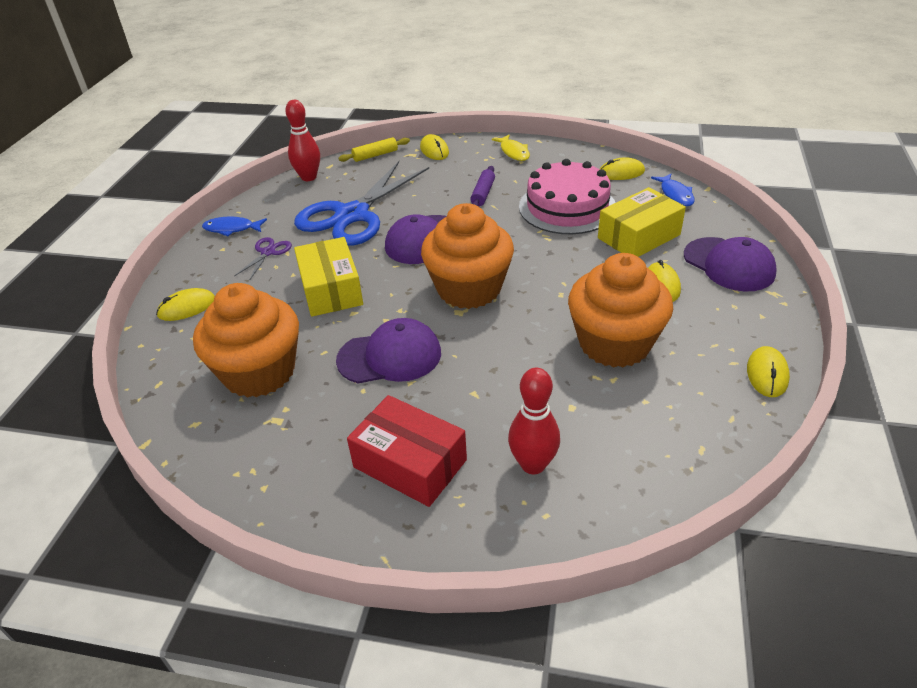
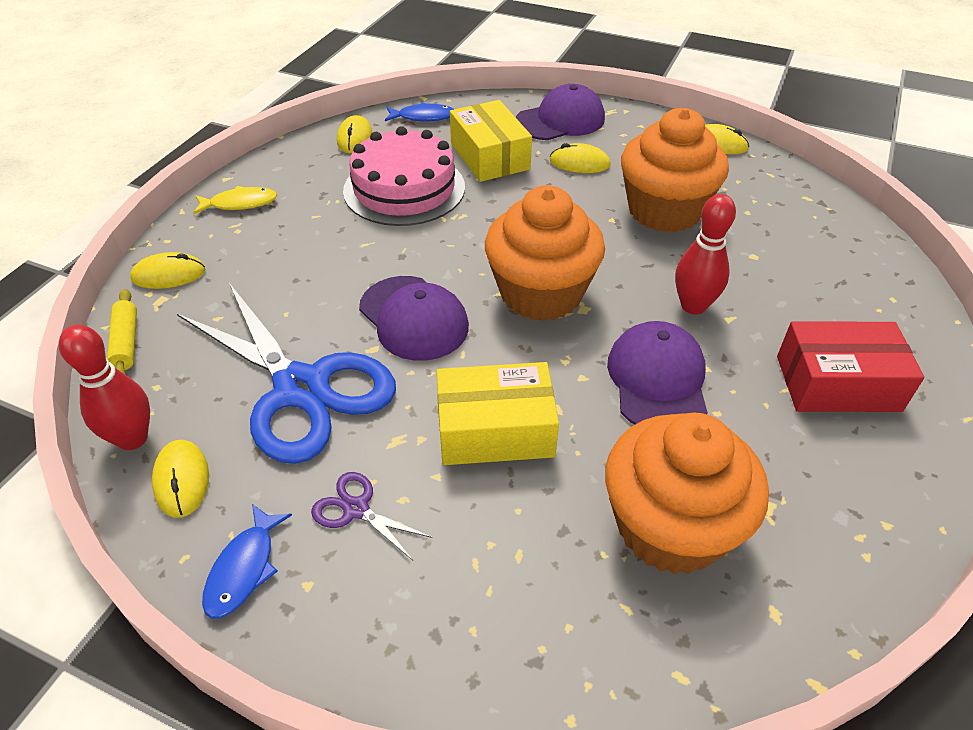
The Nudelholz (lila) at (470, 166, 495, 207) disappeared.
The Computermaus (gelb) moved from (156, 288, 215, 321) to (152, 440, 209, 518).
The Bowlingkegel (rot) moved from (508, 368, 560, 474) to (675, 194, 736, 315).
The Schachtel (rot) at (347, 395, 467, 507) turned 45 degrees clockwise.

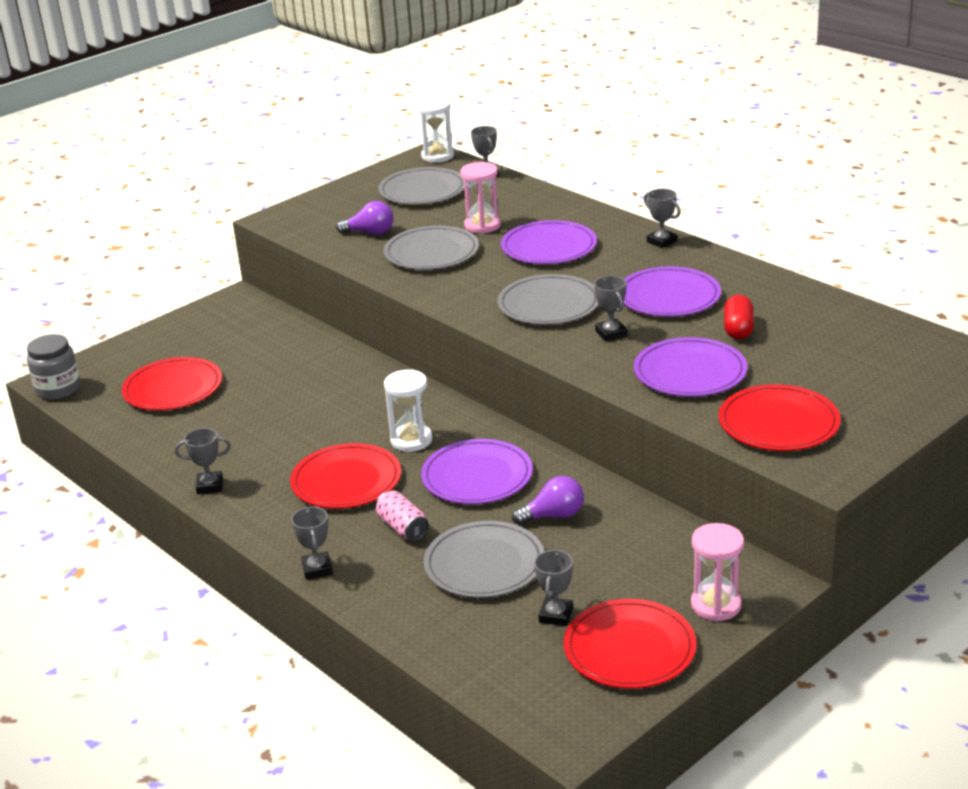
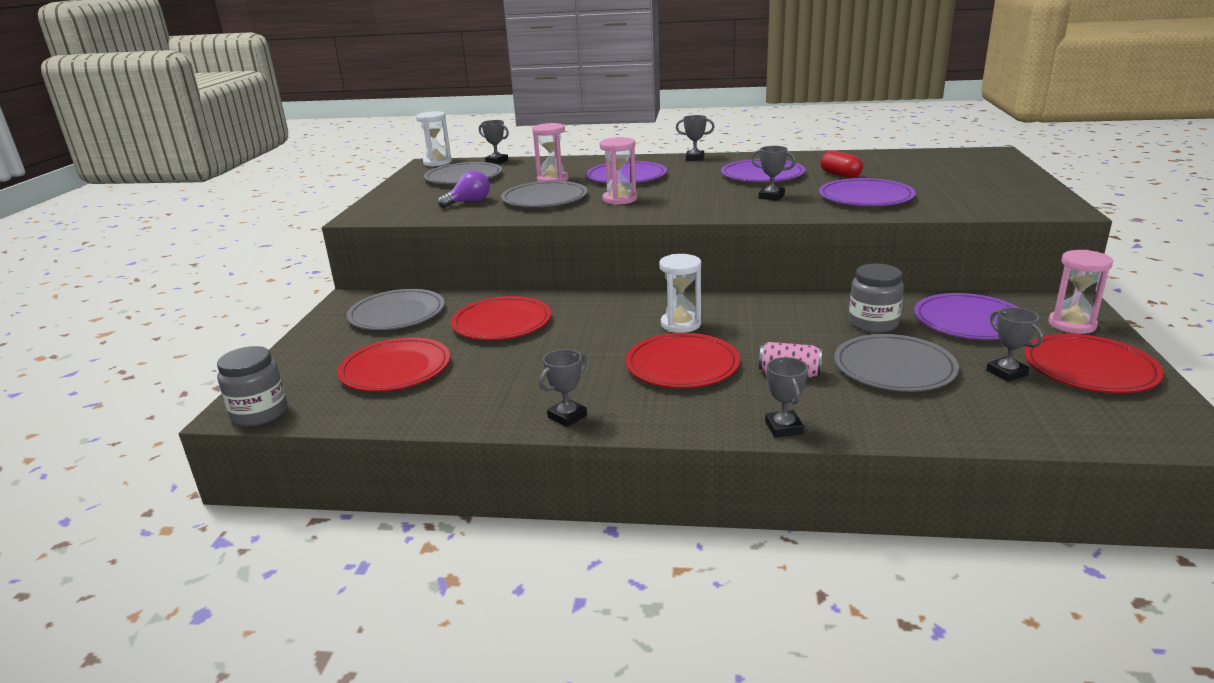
The Teller (grau) moved from (497, 274, 598, 325) to (347, 289, 445, 330).
The Teller (rot) moved from (719, 384, 841, 451) to (451, 296, 551, 340).
The Teller (lila) moved from (421, 439, 533, 504) to (914, 293, 1019, 340).
The Glühbirne (lila) at (512, 476, 584, 525) was replaced by the Einmachglas (grau) at (849, 264, 904, 333).
The Pokal (grau) at (291, 507, 333, 579) turned 45 degrees clockwise.
The Sanduhr (rosa) at (599, 137, 637, 205) appeared.

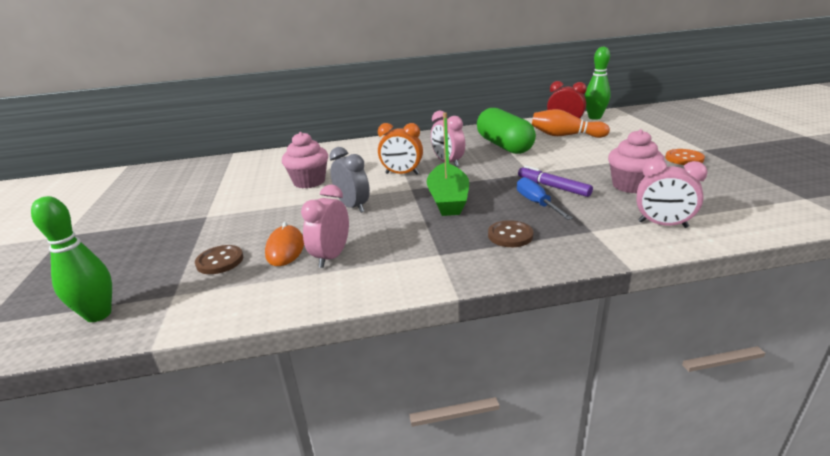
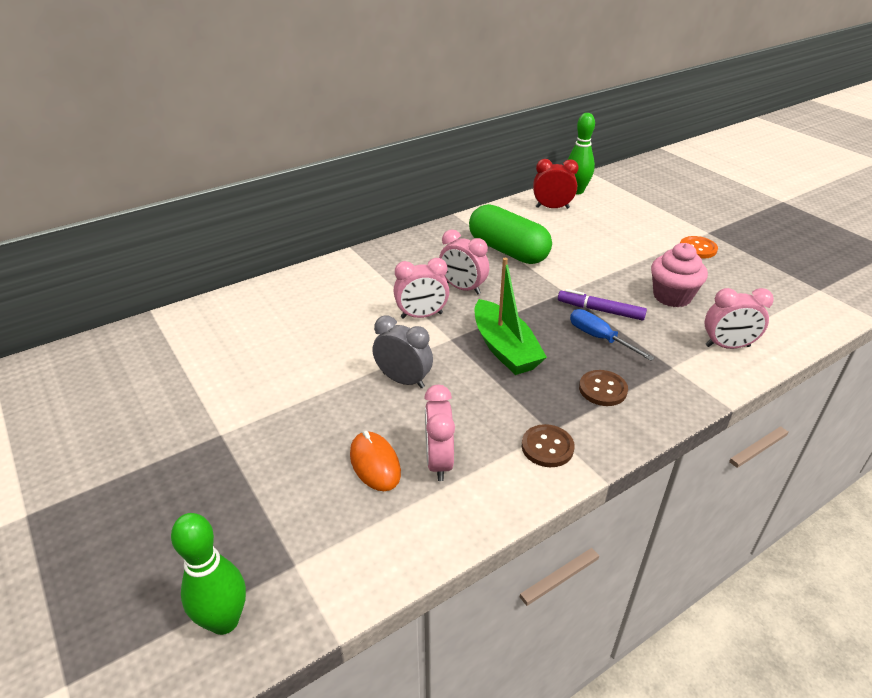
The Bowlingkegel (orange) at (532, 109, 610, 138) disappeared.
The Wecker (orange) at (378, 123, 423, 174) became the Wecker (rosa) at (394, 258, 449, 319).
The Muffin (rosa) at (282, 132, 328, 188) disappeared.
The Knopf (braun) moved from (195, 245, 243, 274) to (522, 424, 575, 467).

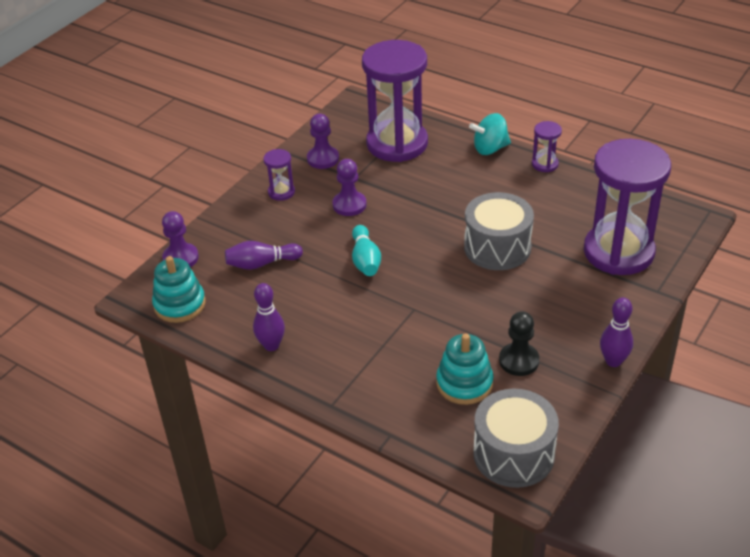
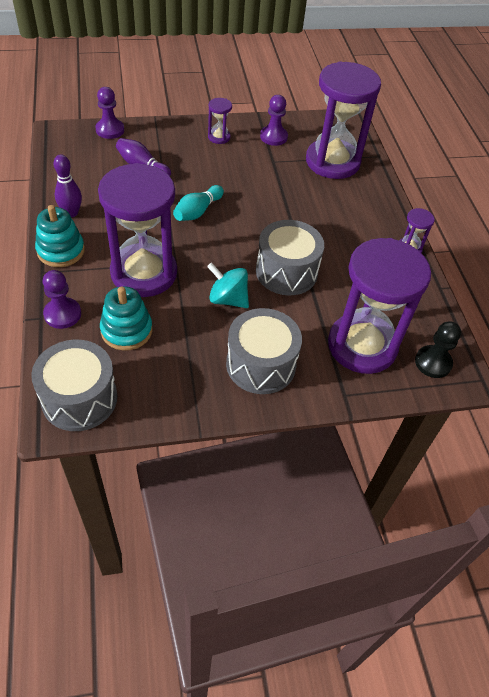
The Kreisel (türkis) moved from (469, 113, 511, 155) to (207, 262, 249, 308).
The Bauer (lila) moved from (332, 159, 367, 216) to (43, 270, 81, 329).
The Stapelspielzeug (türkis) moved from (152, 256, 206, 323) to (35, 205, 85, 267).
The Bowlingkegel (lila) at (600, 297, 633, 367) disappeared.
The Bauer (schwarz) moved from (499, 312, 539, 376) to (415, 321, 461, 378).
The Sanduhr (lila) at (98, 163, 177, 297) appeared.
The Trommel (grau) at (226, 308, 302, 394) appeared.

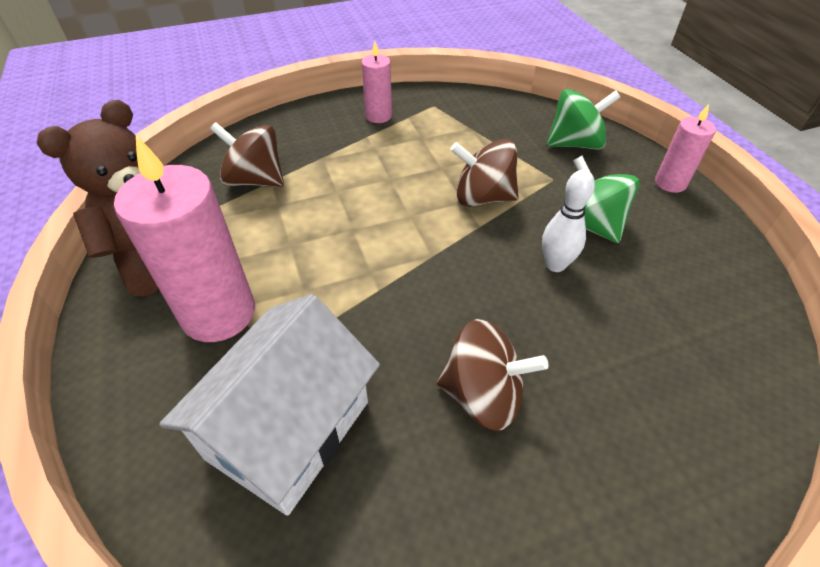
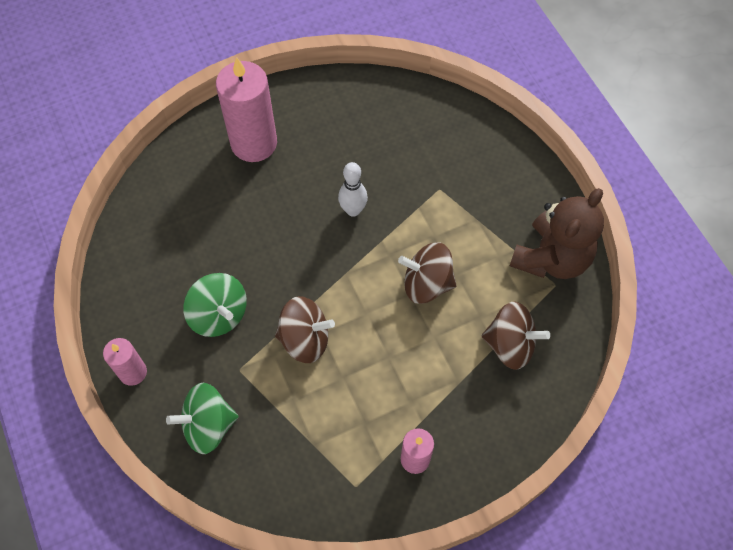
The Kerze (rosa) moved from (114, 135, 255, 342) to (216, 57, 277, 162).
The Bowlingkegel (weiß) moved from (542, 170, 595, 272) to (338, 162, 368, 217).
The Haus (weiß) at (159, 294, 380, 516) disappeared.
The Kreisel (braun) moved from (437, 319, 549, 431) to (398, 242, 457, 304).

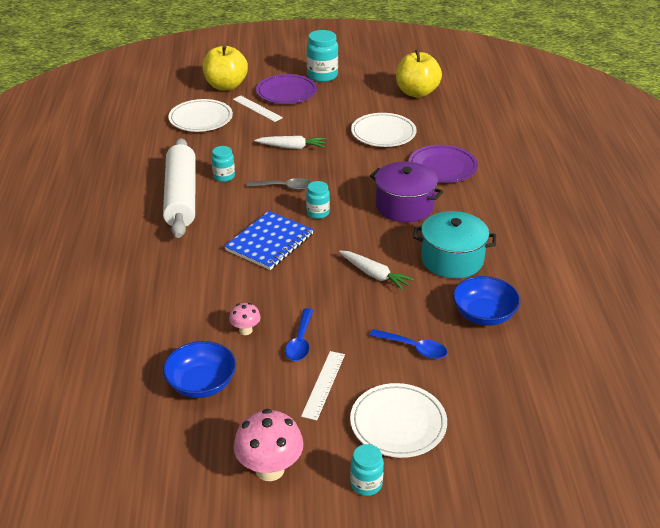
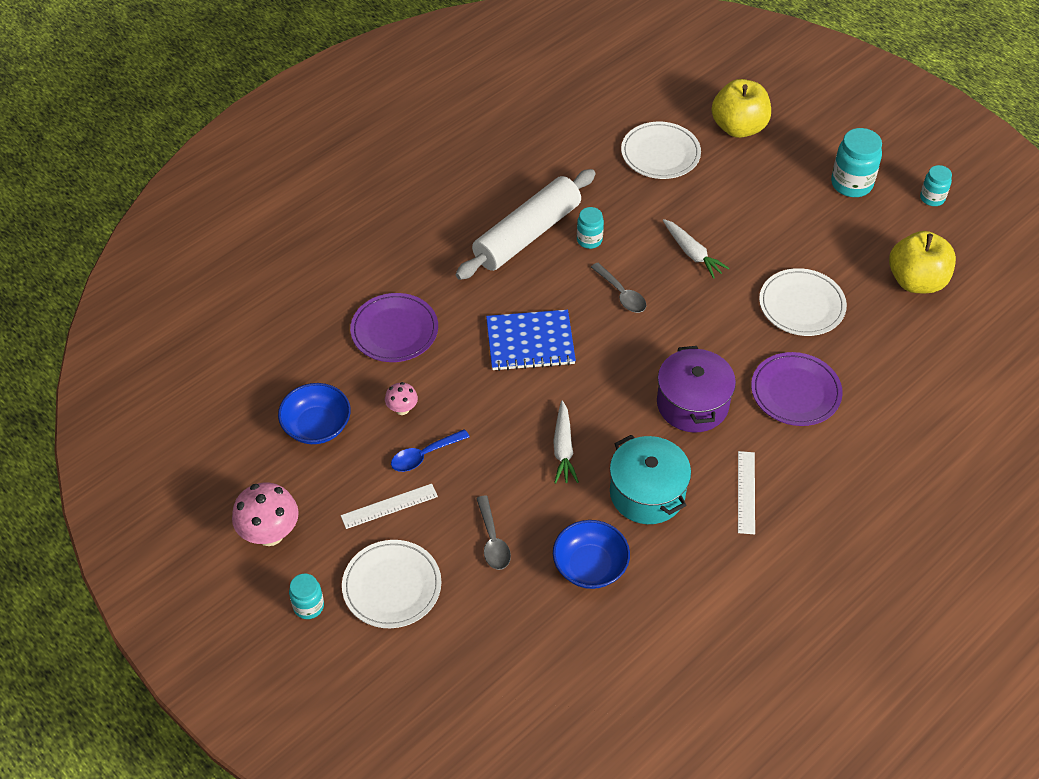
The Teller (lila) moved from (256, 74, 317, 104) to (350, 293, 438, 362).
The Lineal (weiß) moved from (233, 96, 283, 122) to (738, 451, 755, 534).
The Einmachglas (türkis) moved from (306, 181, 330, 219) to (920, 165, 952, 206).
The Löffel (blau) at (370, 329, 447, 359) became the Löffel (grau) at (476, 496, 511, 570).

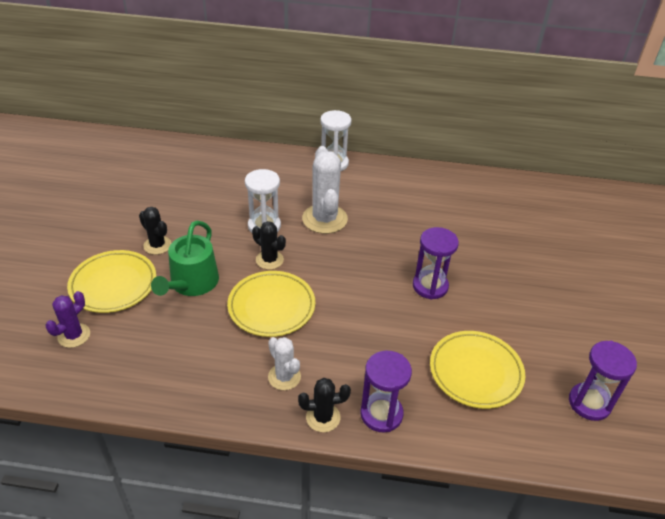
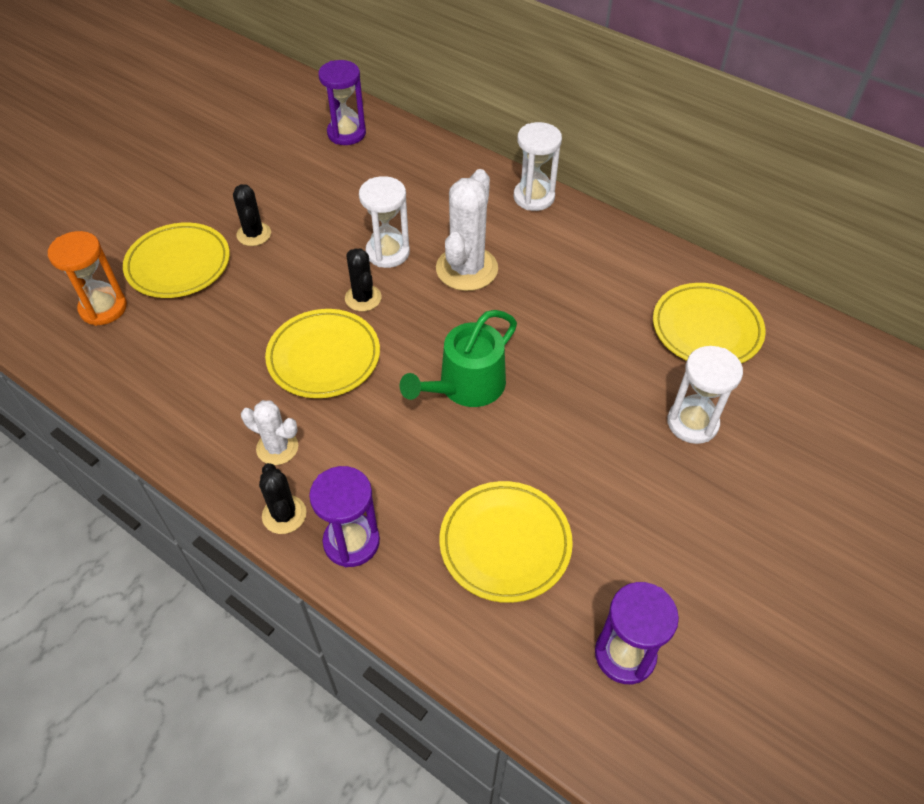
The Gießkanne (grün) moved from (151, 220, 219, 296) to (400, 310, 517, 407).
The Sanduhr (lila) moved from (413, 227, 459, 300) to (318, 60, 366, 145).
The Kaktus (lila) at (45, 291, 90, 348) was replaced by the Sanduhr (orange) at (48, 231, 127, 326).
The Kaktus (weiß) at (268, 337, 301, 390) turned 60 degrees counterclockwise.
The Kaktus (schwarz) at (298, 378, 351, 432) turned 45 degrees clockwise.
The Teller (gelb) at (653, 283, 766, 363) appeared.
The Sanduhr (weiß) at (667, 346, 743, 444) appeared.

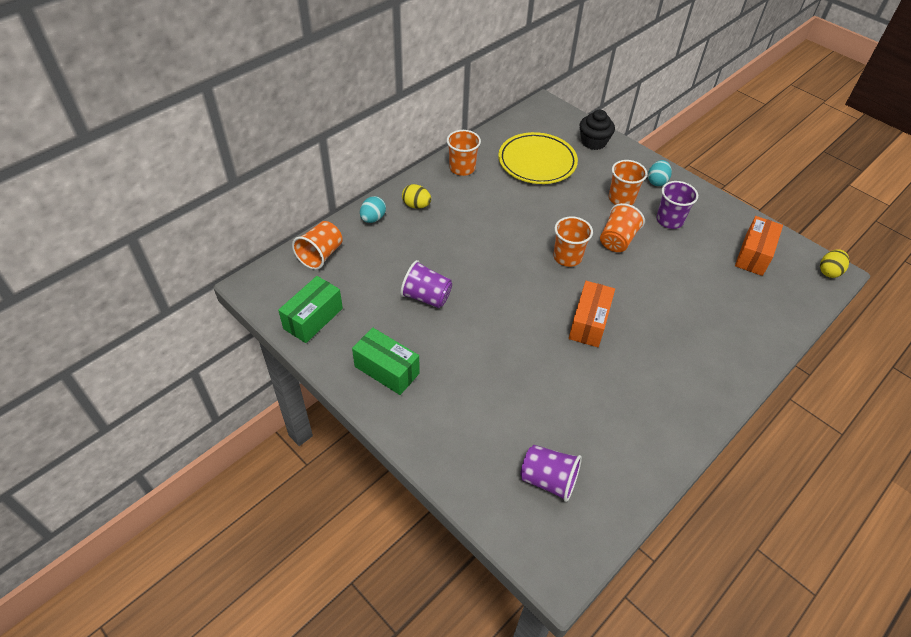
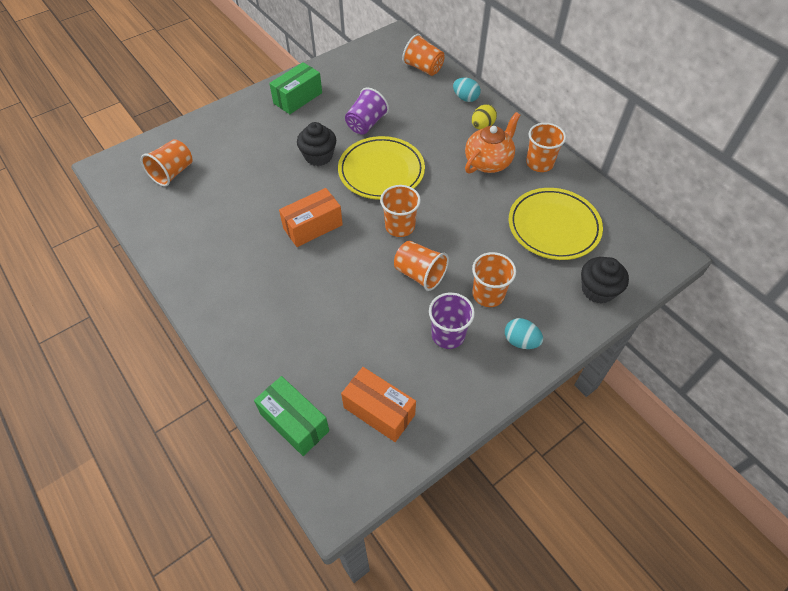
The Ei (gelb) at (820, 249, 849, 278) disappeared.
The Schachtel (grün) moved from (278, 276, 343, 343) to (254, 376, 329, 456).
The Schachtel (orange) at (569, 281, 615, 347) turned 60 degrees counterclockwise.
The Becher (lila) at (520, 445, 582, 502) became the Becher (orange) at (141, 139, 192, 186).
The Teekanne (orange) at (465, 112, 520, 174) appeared.
The Muffin (schwarz) at (297, 122, 336, 166) appeared.
The Teller (gelb) at (338, 136, 425, 200) appeared.

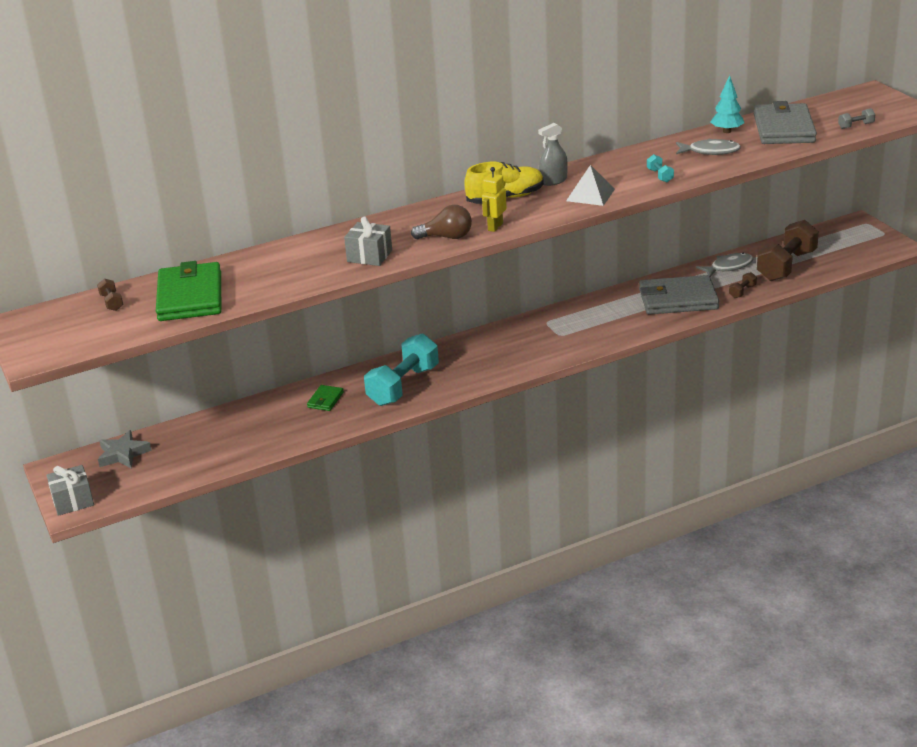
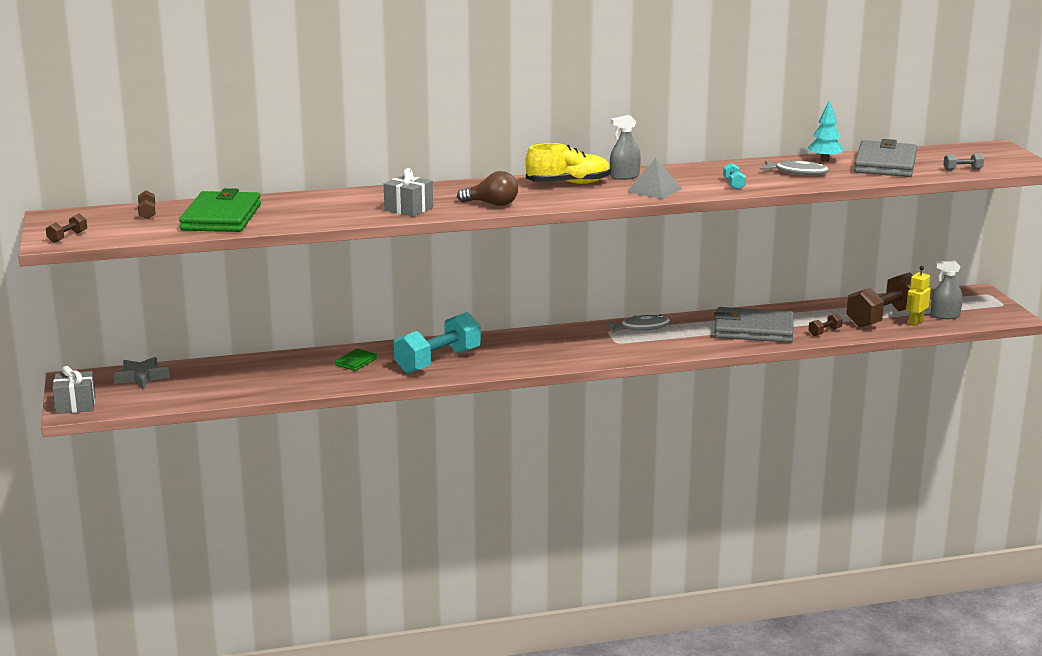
The Roboter (gelb) moved from (482, 167, 507, 232) to (906, 266, 931, 326).
The Fisch (grau) moved from (696, 253, 754, 277) to (605, 315, 671, 333).
The Hantel (braun) at (46, 214, 87, 243) appeared.
The Sprühflasche (grau) at (931, 260, 963, 319) appeared.

